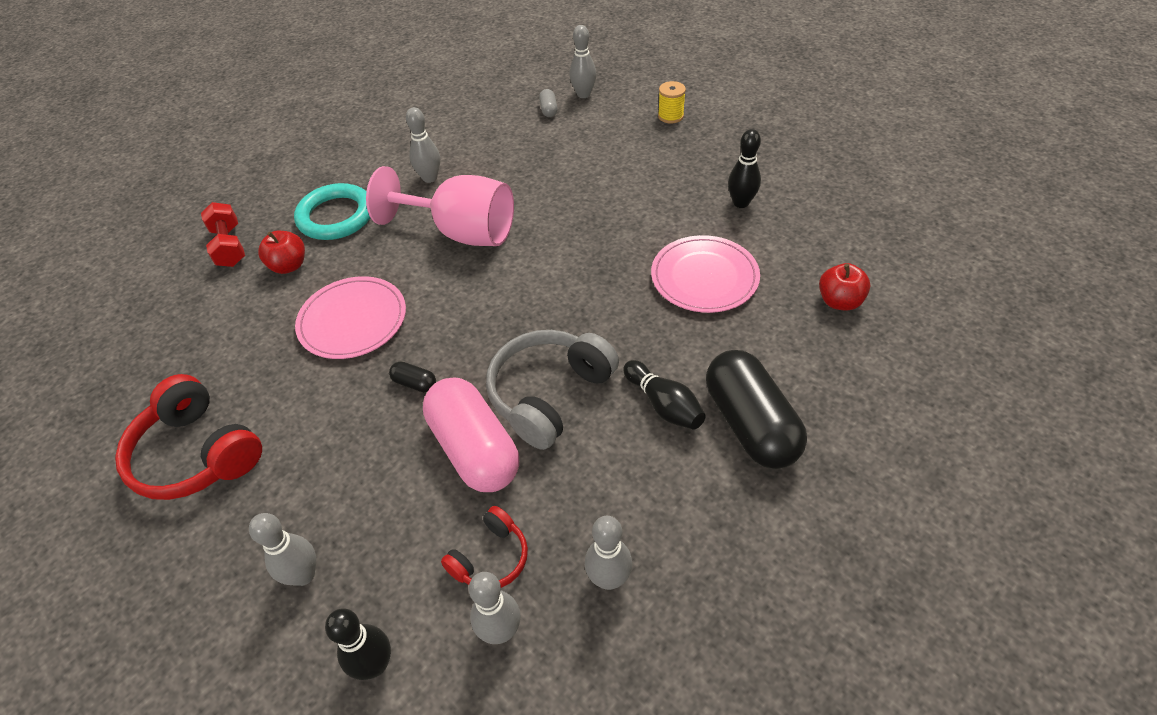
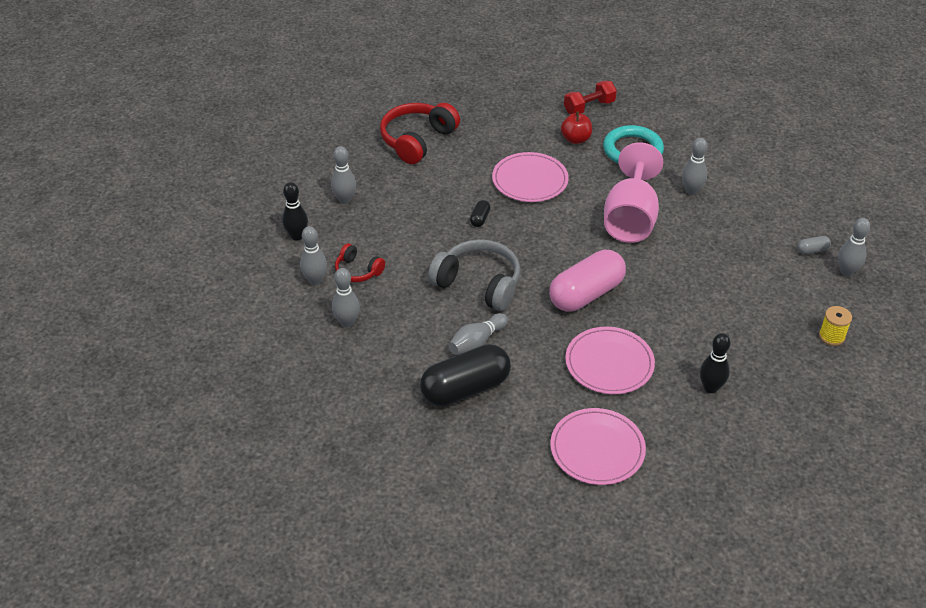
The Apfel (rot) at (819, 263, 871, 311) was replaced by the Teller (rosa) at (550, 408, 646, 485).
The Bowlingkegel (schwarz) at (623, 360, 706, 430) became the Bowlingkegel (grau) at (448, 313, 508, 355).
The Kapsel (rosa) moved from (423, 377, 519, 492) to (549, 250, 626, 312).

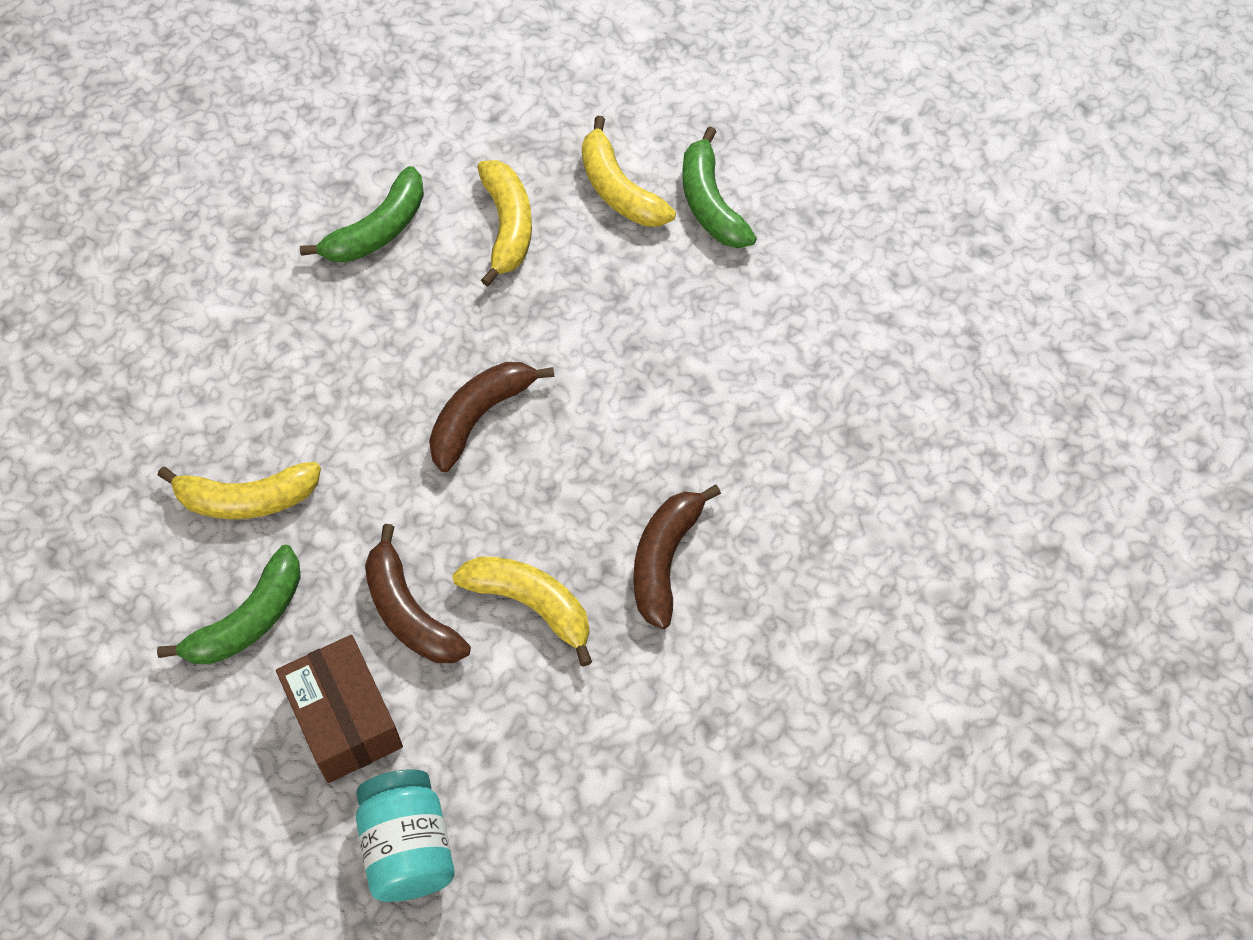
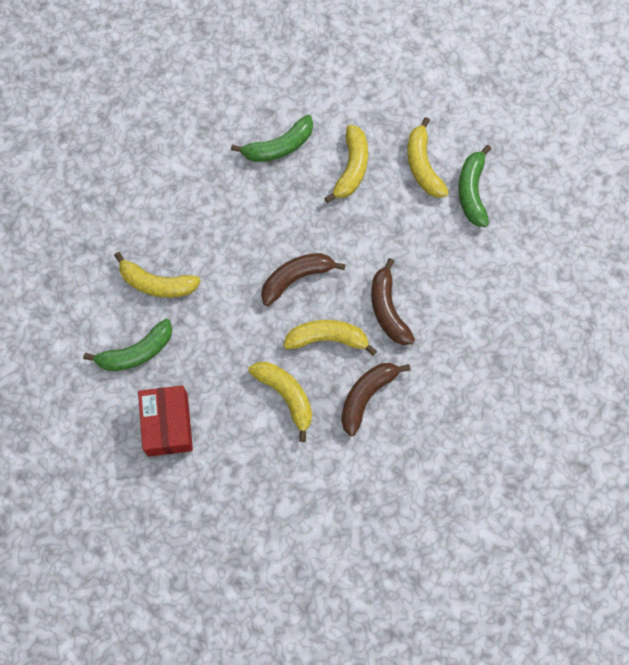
The Banane (braun) moved from (365, 524, 471, 663) to (371, 258, 415, 345).
The Schachtel (braun) at (276, 635, 403, 783) became the Schachtel (rot) at (138, 385, 193, 457).
The Einmachglas (türkis) at (356, 769, 455, 902) disappeared.
The Banane (gelb) at (283, 320, 377, 356) appeared.

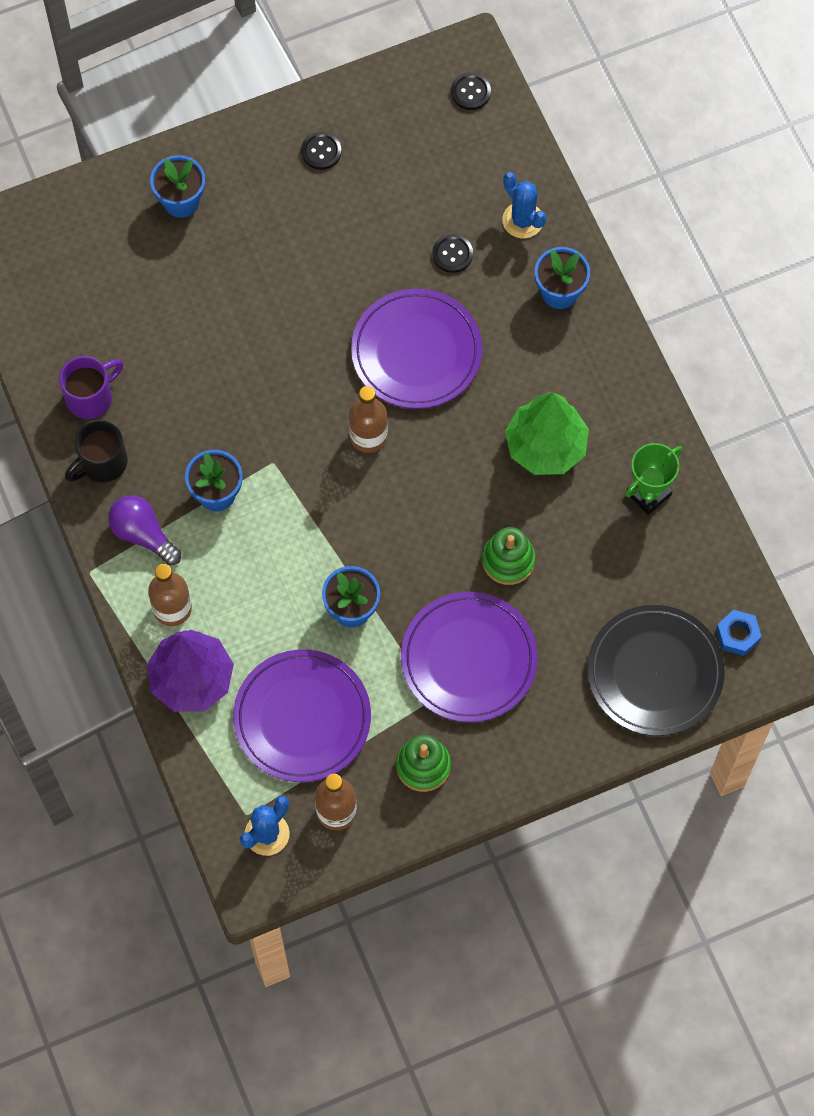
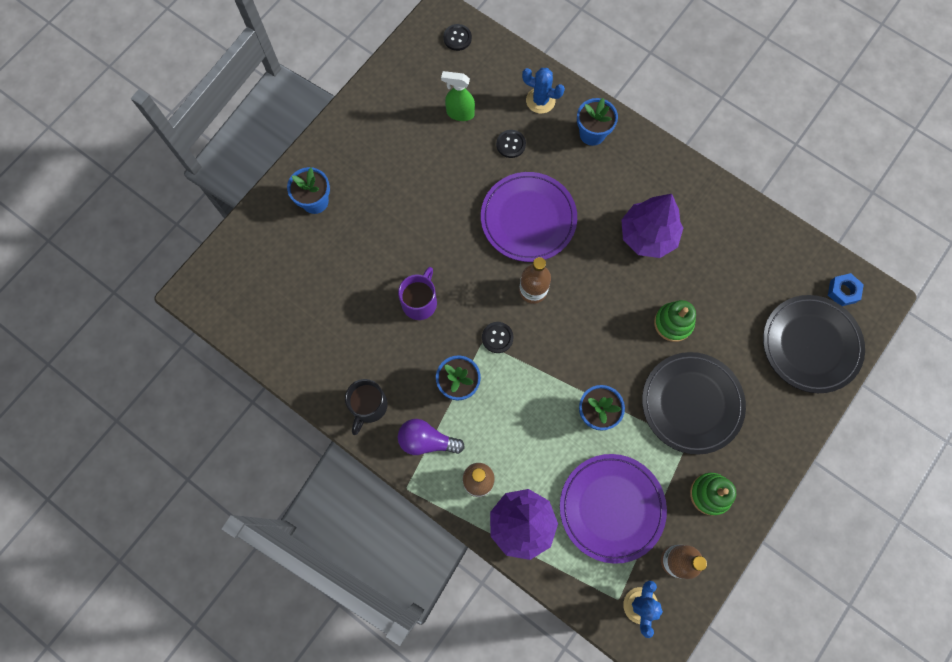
The Knopf (schwarz) moved from (301, 132, 341, 170) to (482, 322, 514, 353).
The Tasse (lila) moved from (59, 356, 123, 419) to (398, 267, 437, 320).
The Baum (grün) at (505, 392, 589, 475) became the Baum (lila) at (621, 194, 683, 258).
The Pokal (grün) at (625, 443, 682, 515) disappeared.
The Teller (lila) at (401, 592, 538, 722) became the Teller (schwarz) at (642, 352, 746, 455).
The Sprühflasche (grün) at (441, 71, 475, 121) appeared.

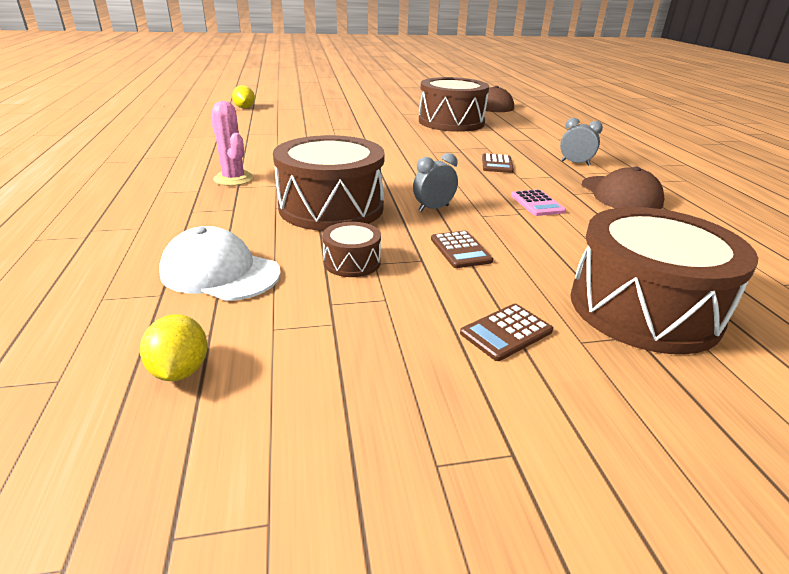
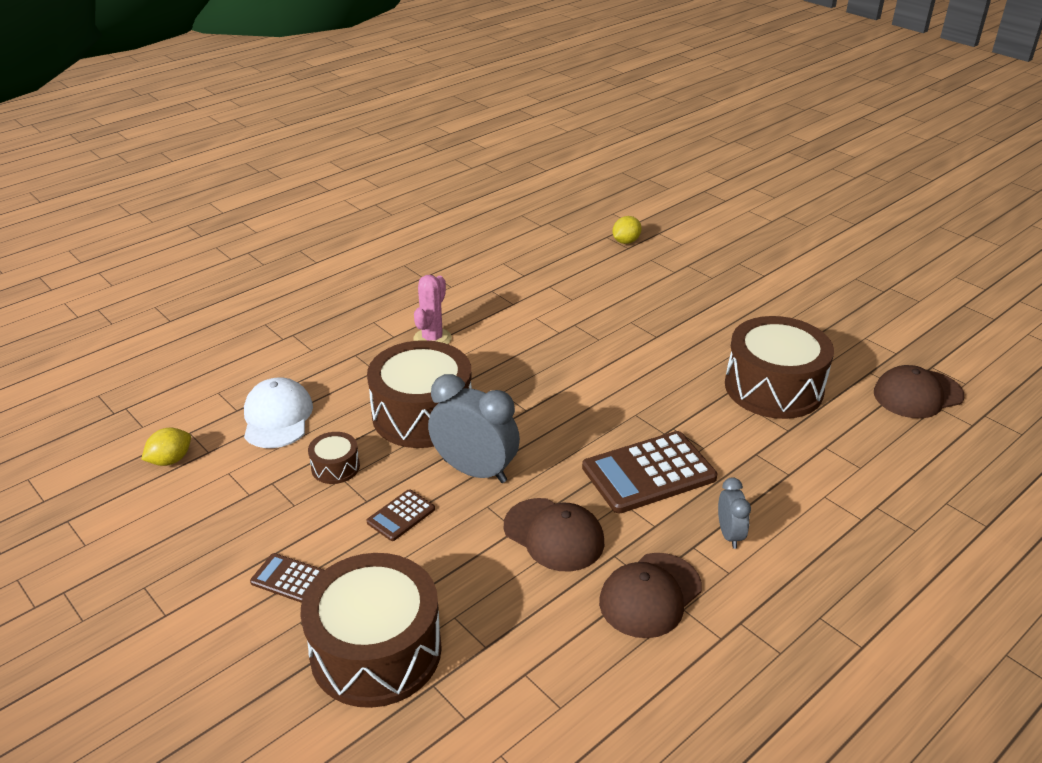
The Wecker (grau) at (413, 153, 458, 212) changed to 1.90 times the size.
The Taschenrechner (braun) at (482, 154, 514, 173) changed to 2.03 times the size.
The Taschenrechner (rosa) at (511, 189, 566, 216) was replaced by the Kappe (braun) at (504, 498, 604, 571).

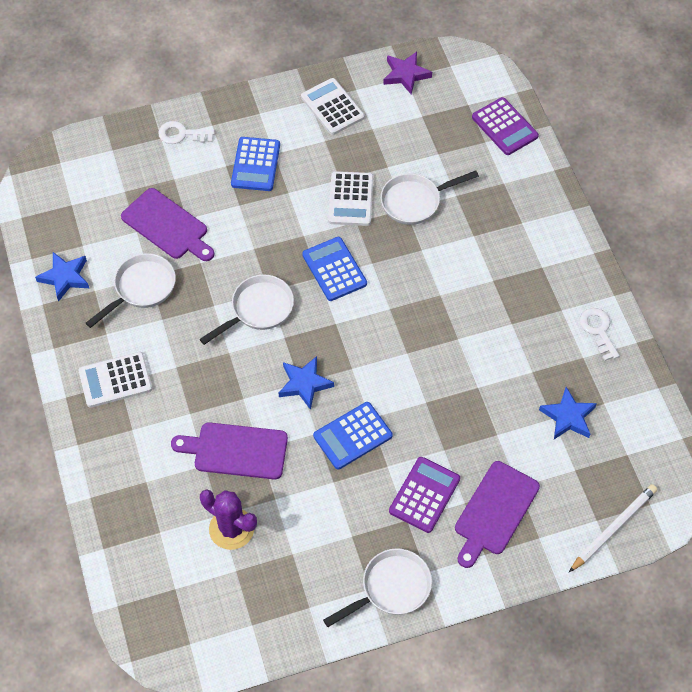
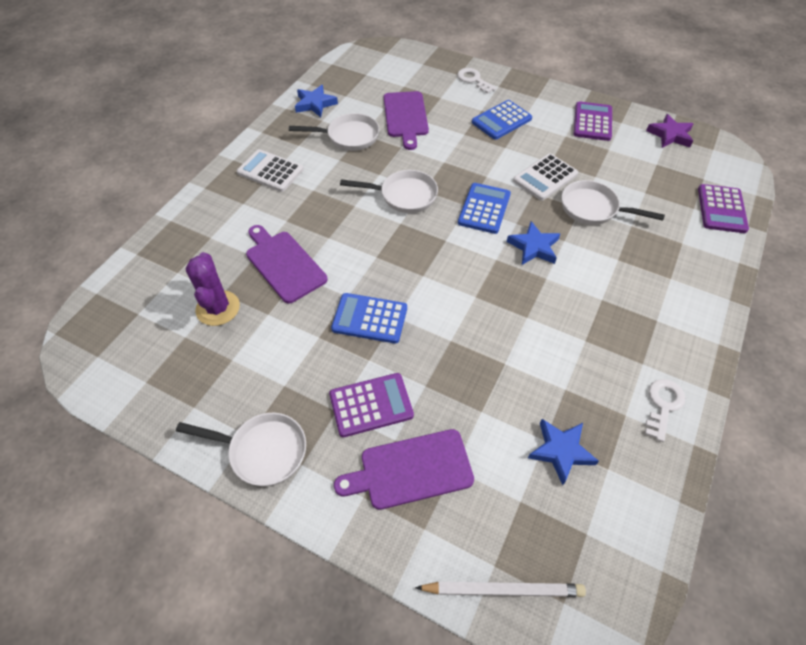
The Taschenrechner (weiß) at (301, 78, 365, 135) became the Taschenrechner (lila) at (574, 101, 612, 141).
The Stern (blau) moved from (279, 356, 334, 410) to (507, 221, 560, 265).

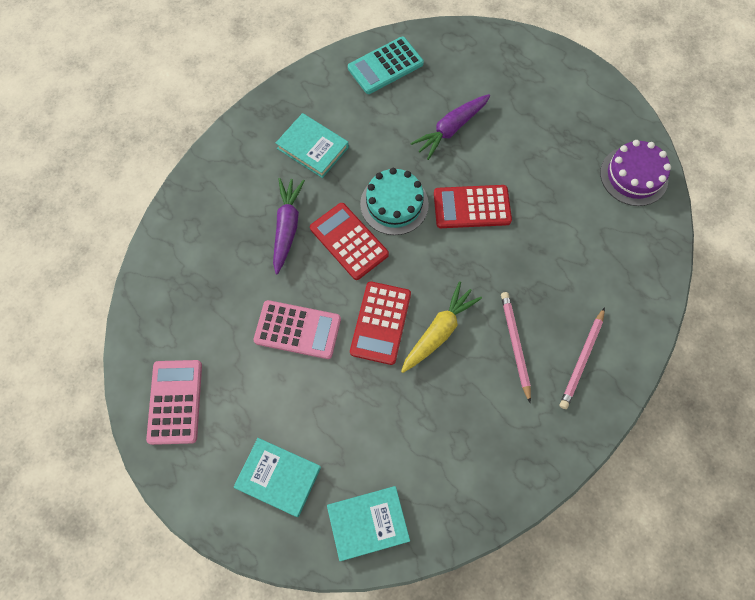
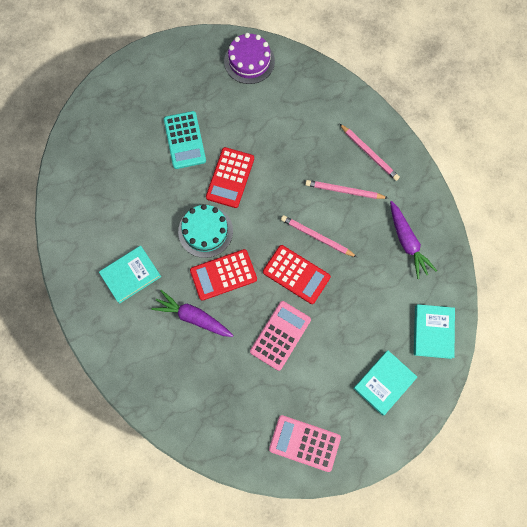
The Taschenrechner (türkis) moved from (348, 37, 424, 94) to (164, 111, 206, 169).
The Karotte (lila) moved from (410, 94, 490, 160) to (390, 201, 437, 279).
The Karotte (gelb) at (401, 281, 482, 373) was replaced by the Bleistift (rosa) at (281, 215, 357, 257).

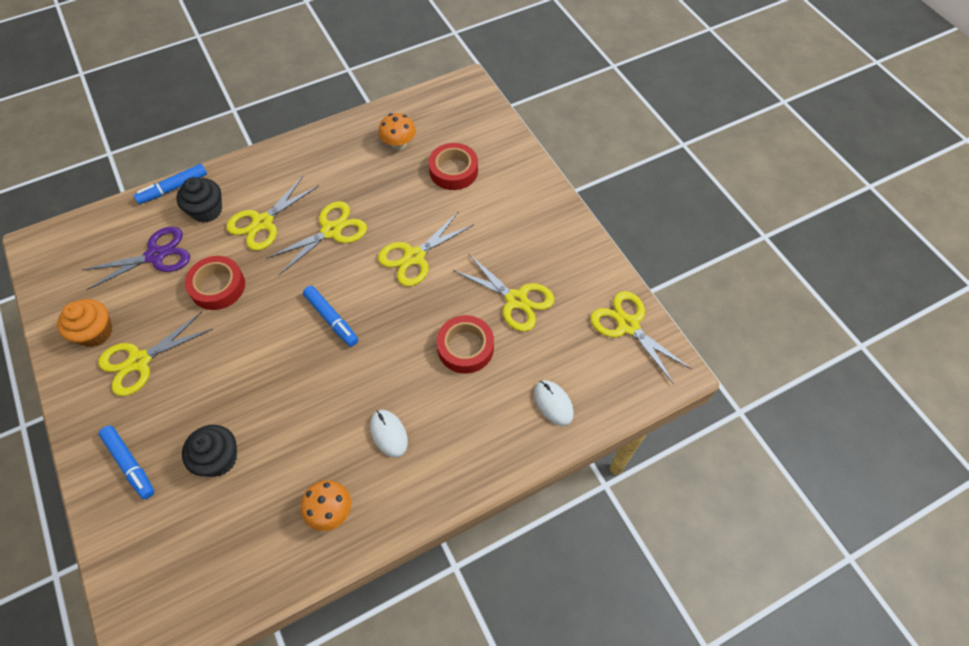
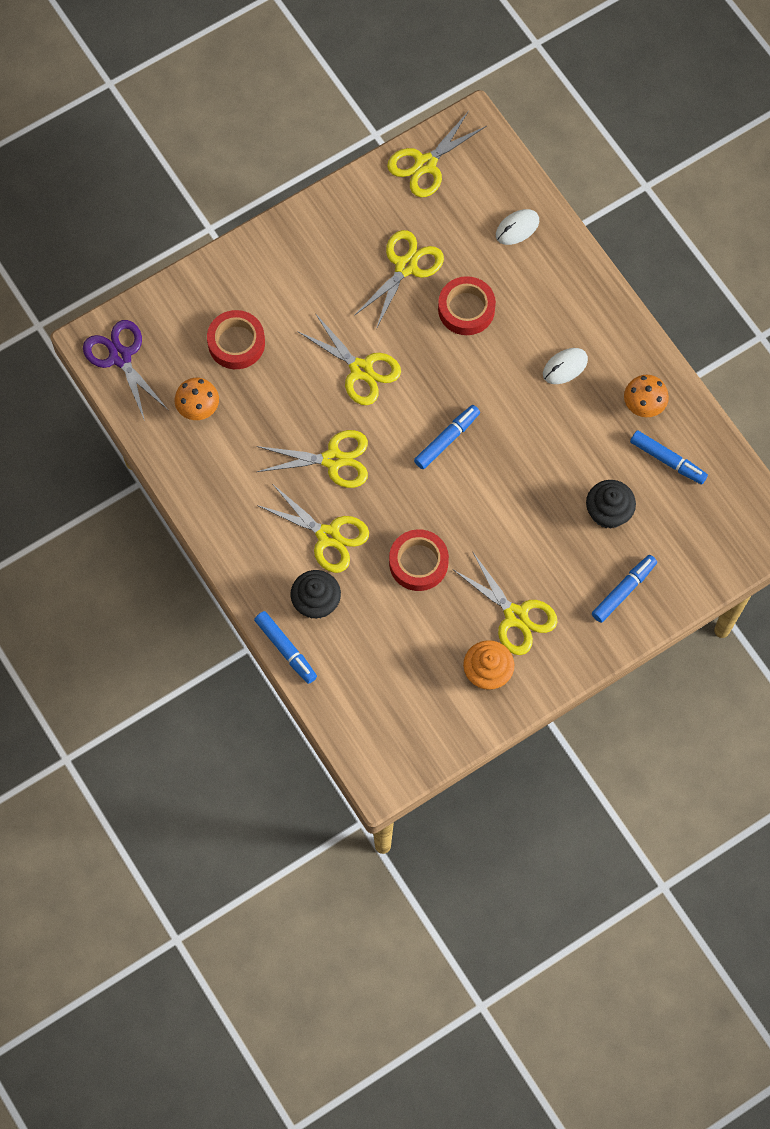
The Schere (gelb) at (267, 201, 367, 274) turned 135 degrees clockwise.
The Schere (lila) moved from (82, 226, 190, 290) to (83, 320, 168, 421).
The Filzstift (blau) at (630, 430, 708, 484) appeared.

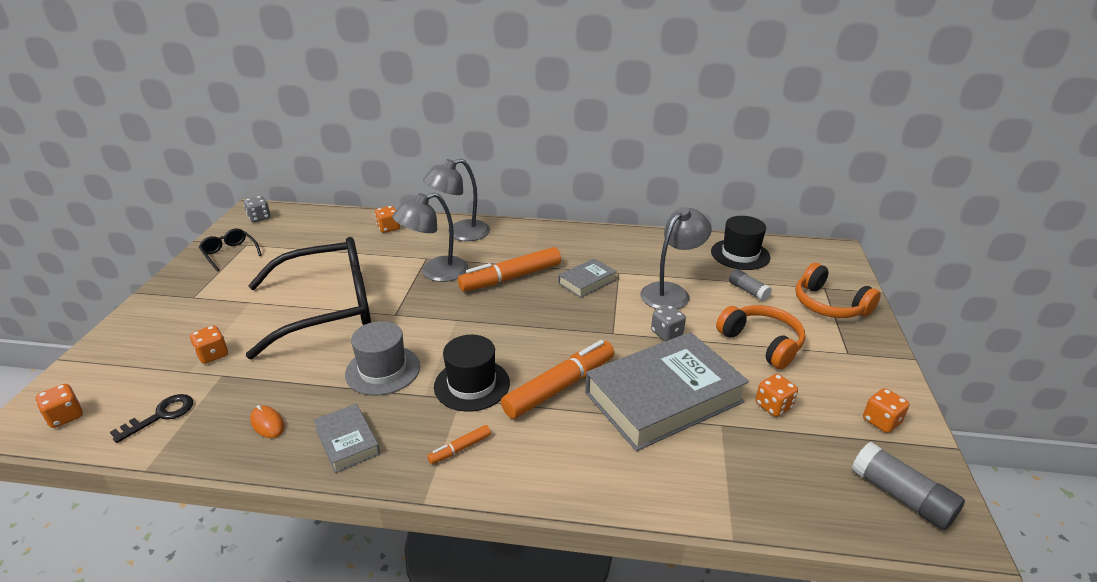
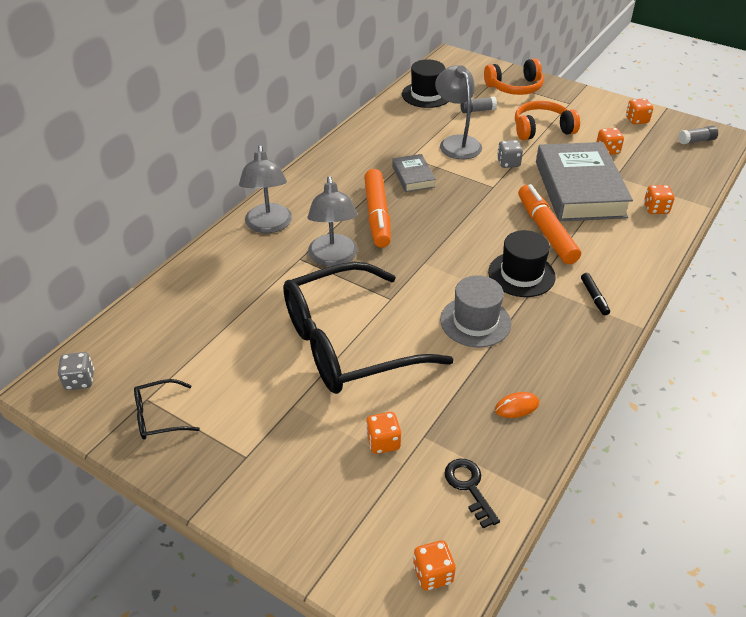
The Spielwürfel (orange) moved from (375, 206, 400, 233) to (644, 185, 674, 214).
The Brille (schwarz) at (246, 237, 371, 359) turned 120 degrees counterclockwise.
The Buch (grau) at (313, 404, 380, 473) disappeared.
The Filzstift (orange) at (427, 425, 491, 464) became the Filzstift (schwarz) at (581, 273, 610, 315).
The Klebestift (grau) at (851, 442, 965, 530) changed to 0.63 times the size.

